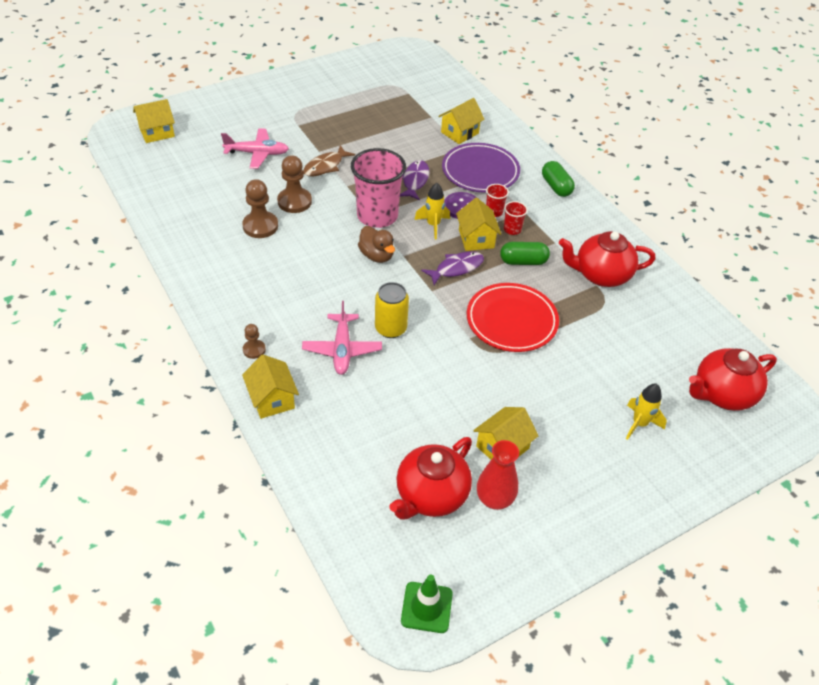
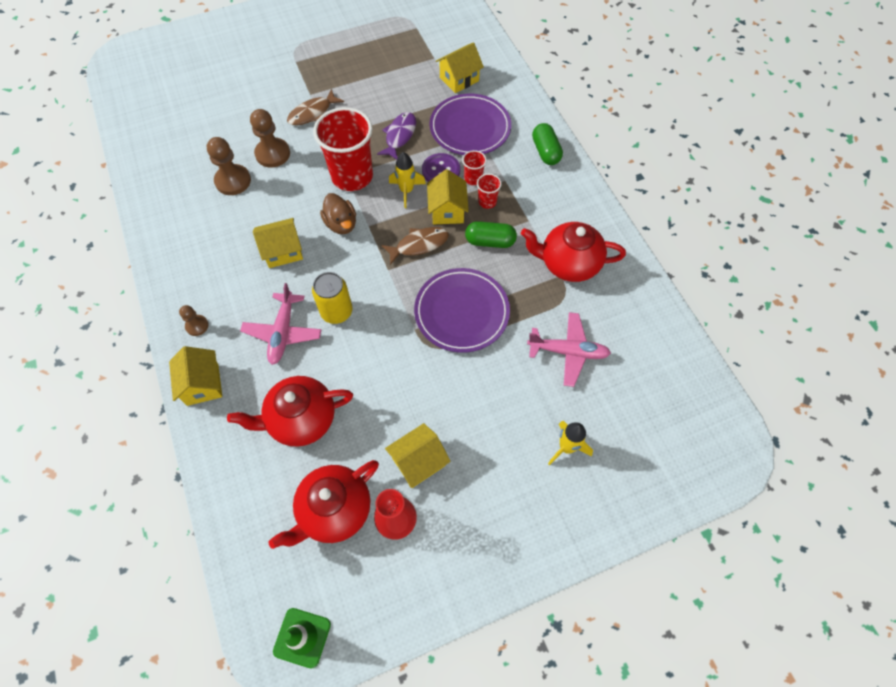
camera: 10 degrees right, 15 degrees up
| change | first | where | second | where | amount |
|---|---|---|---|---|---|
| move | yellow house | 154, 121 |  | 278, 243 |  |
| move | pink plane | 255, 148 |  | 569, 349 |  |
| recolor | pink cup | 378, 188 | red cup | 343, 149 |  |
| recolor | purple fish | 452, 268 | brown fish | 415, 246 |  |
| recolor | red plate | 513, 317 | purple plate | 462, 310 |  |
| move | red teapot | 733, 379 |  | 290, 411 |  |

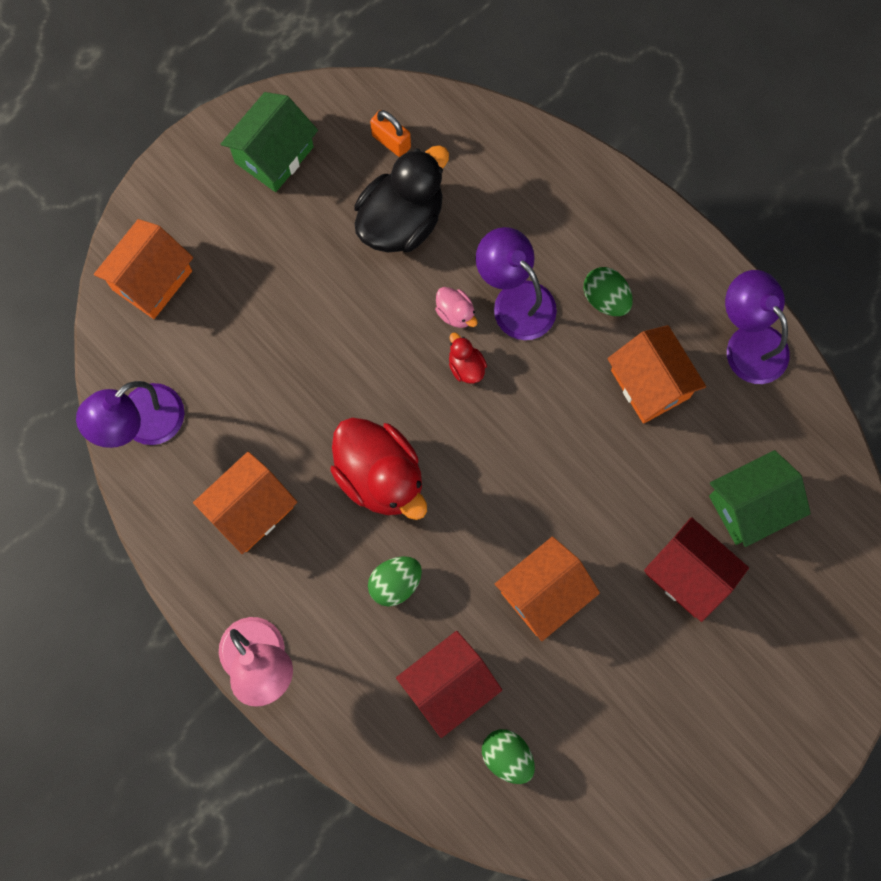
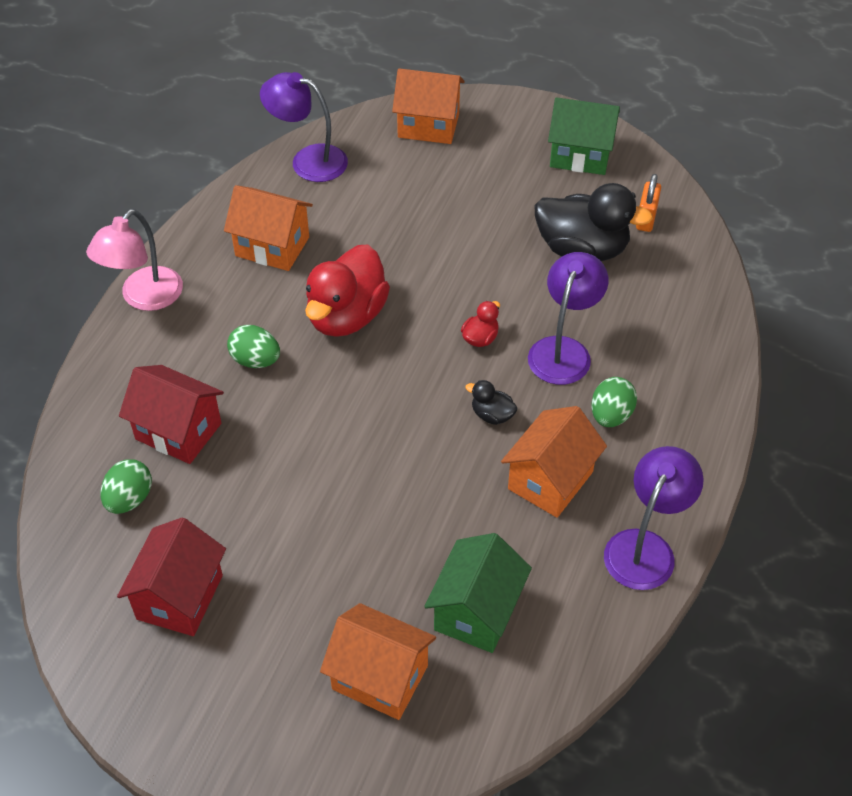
camera: 65 degrees right, 25 degrees down
| change | first | where | second | where | amount |
|---|---|---|---|---|---|
| delete | pink duck | 456, 307 |  |  |  |
| move | orange house | 547, 589 |  | 378, 661 |  |
| move | red house | 696, 569 |  | 171, 576 |  |
| rotate | green house | 760, 498 |  | 478, 593 | 75 degrees clockwise |
| insert |  |  | black duck | 491, 402 |  |

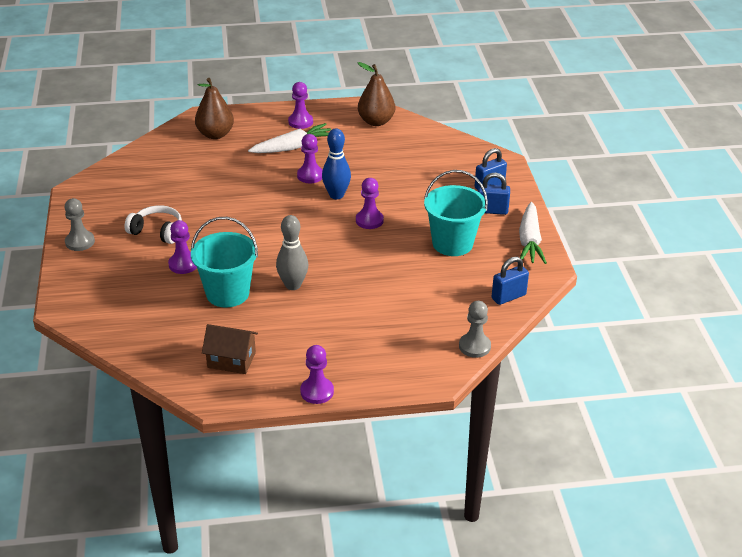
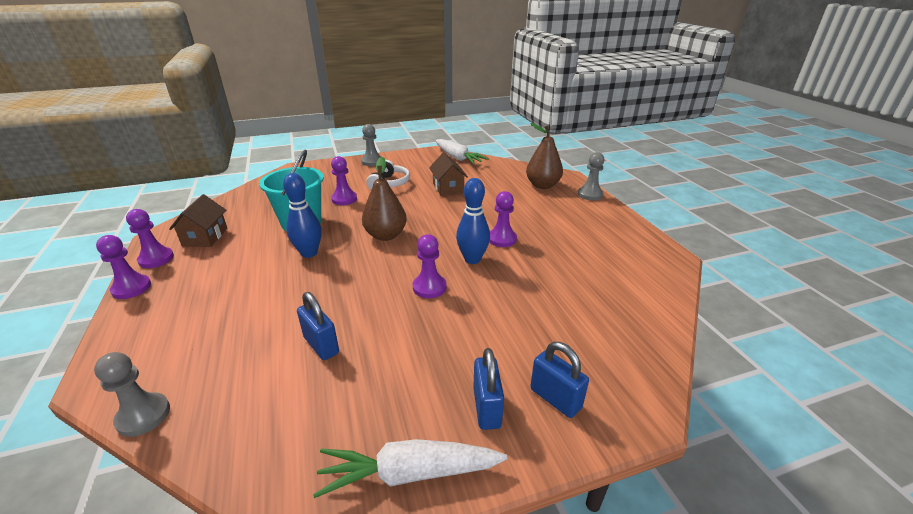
camera: 80 degrees right, 5 degrees down
| change | first | where | second | where | amount |
|---|---|---|---|---|---|
| move | white carrot | 289, 138 |  | 462, 151 |  |
| recolor | grey bowling pin | 292, 252 | blue bowling pin | 302, 215 |  |
| move | purple pawn | 300, 105 |  | 150, 238 |  |
| move | brown pear | 376, 94 |  | 384, 199 |  |
| delete | turquoise bucket | 456, 213 |  |  |  |
| move | blue padlock | 510, 280 |  | 318, 326 |  |
| insert |  |  | brown house | 448, 174 |  |
| insert |  |  | grey pawn | 591, 176 |  |

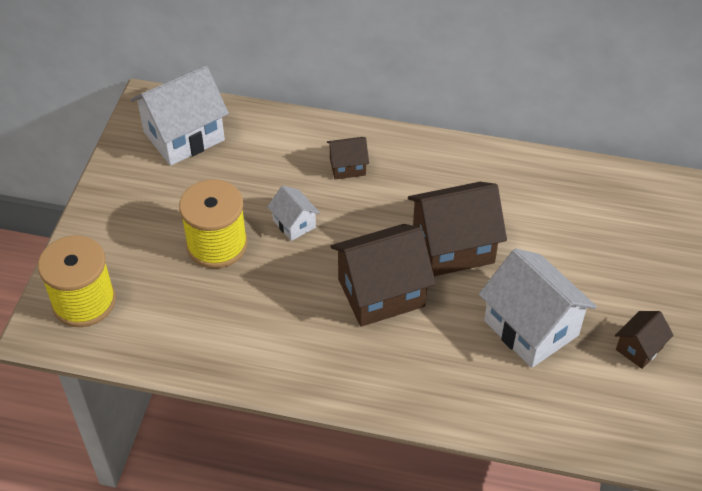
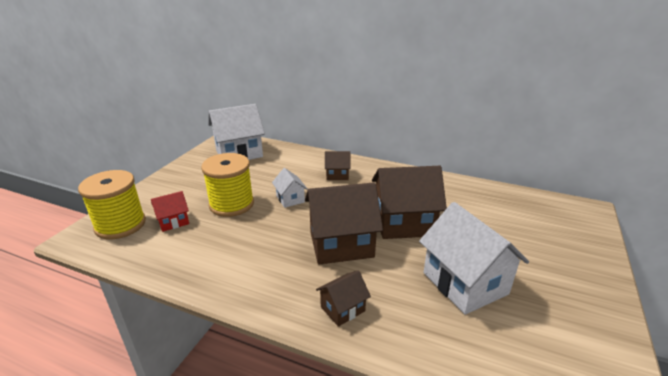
camera: 10 degrees right, 20 degrees down
| change | first | where | second | where | amount |
|---|---|---|---|---|---|
| move | brown house | 644, 340 |  | 343, 298 |  |
| insert |  |  | red house | 170, 211 |  |

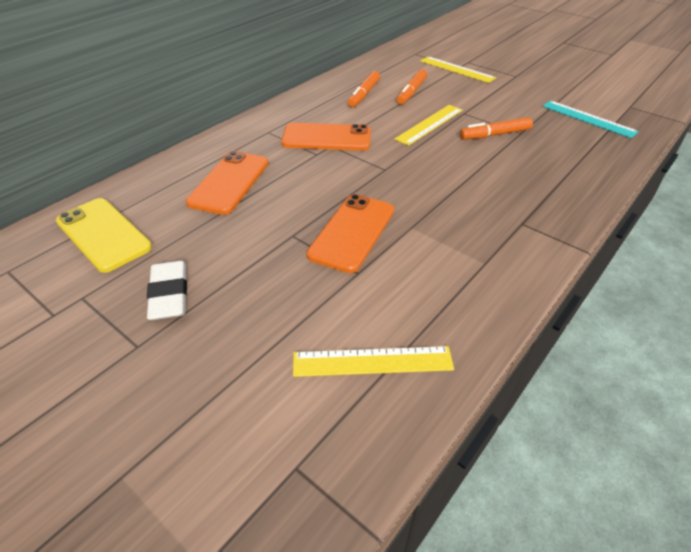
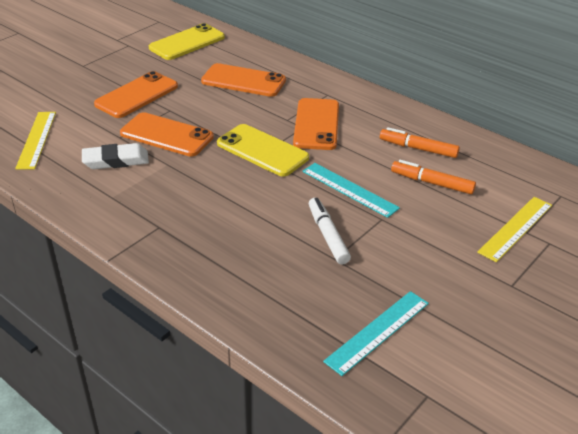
camera: 90 degrees right, 5 degrees down
| change | first | where | second | where | amount |
|---|---|---|---|---|---|
| move | white eraser | 167, 290 |  | 115, 156 |  |
| recolor | yellow ruler | 428, 125 | turquoise ruler | 351, 190 |  |
| recolor | orange marker | 496, 128 | white marker | 330, 231 |  |
| insert |  |  | orange phone | 136, 94 |  |
| insert |  |  | yellow phone | 263, 150 |  |

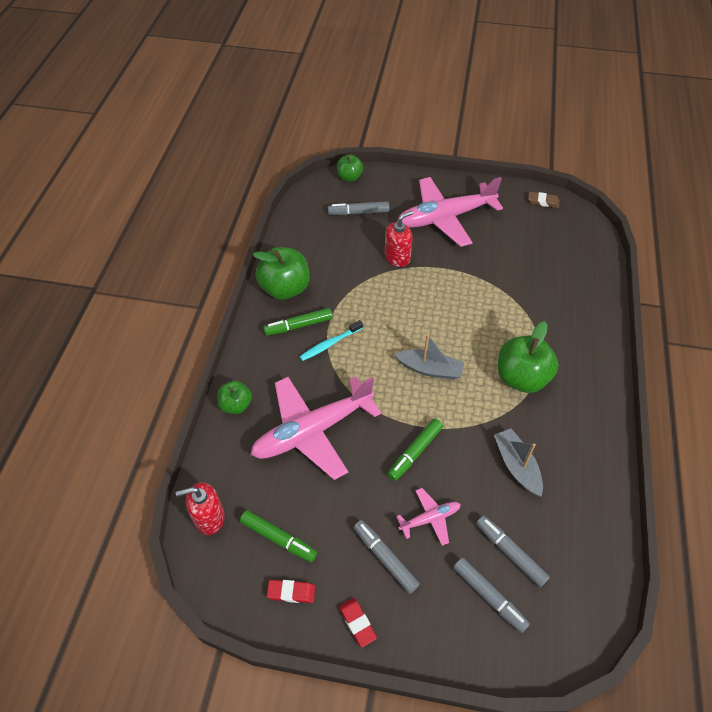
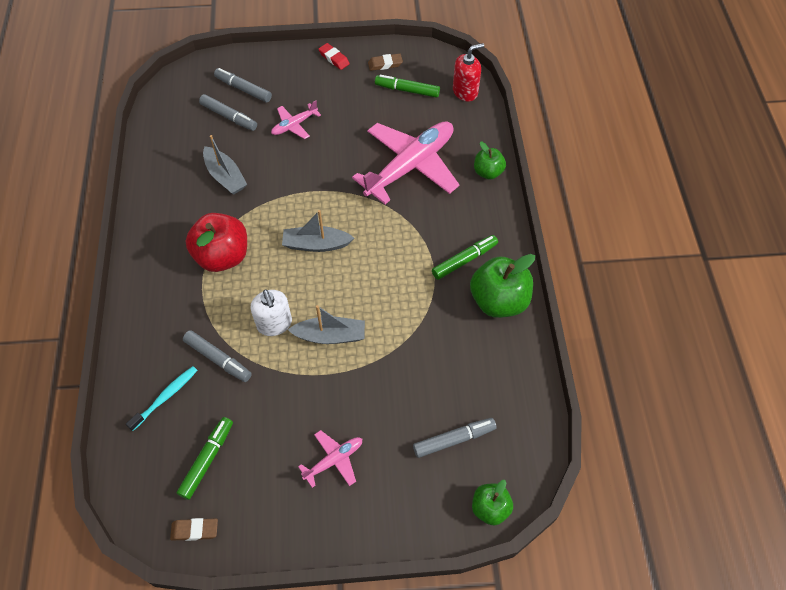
camera: 165 degrees right, 5 degrees up
| change | first | where | second | where | amount |
|---|---|---|---|---|---|
| recolor | red eraser | 291, 591 | brown eraser | 385, 62 |  |
| move | turquoise toothbrush | 331, 340 |  | 162, 398 |  |
| move | grey marker | 387, 557 |  | 217, 356 |  |
| delete | red soap dispenser | 398, 239 |  |  |  |
| move | green marker | 415, 450 |  | 205, 458 |  |
| resize | pink plane | 450, 212 |  | 330, 459 | x0.46 |
| recolor | green apple | 528, 357 | red apple | 216, 242 |  |
| insert |  |  | white soap dispenser | 271, 312 |  |
| insert |  |  | grey boat | 326, 324 |  |

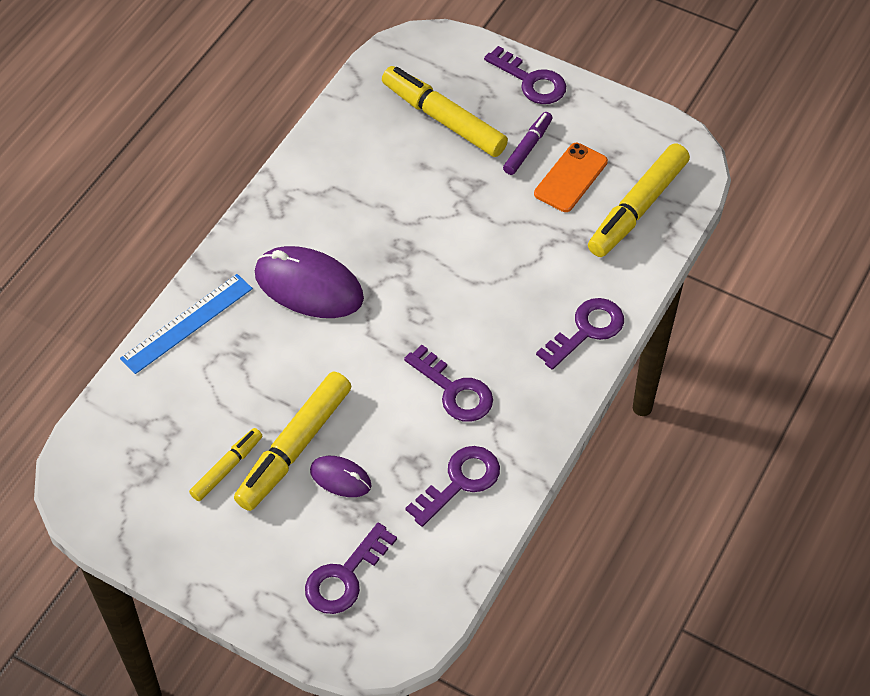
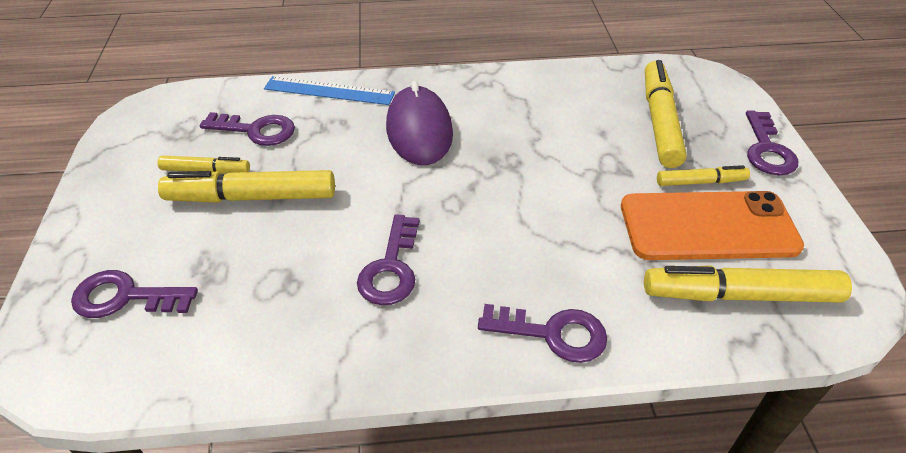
camera: 55 degrees right, 10 degrees down
| change | first | where | second | where | amount |
|---|---|---|---|---|---|
| delete | purple mouse | 341, 476 |  |  |  |
| move | purple key | 452, 486 |  | 247, 129 |  |
| recolor | purple marker | 528, 143 | yellow marker | 703, 175 |  |
| resize | orange phone | 571, 177 |  | 712, 225 | x1.74 |

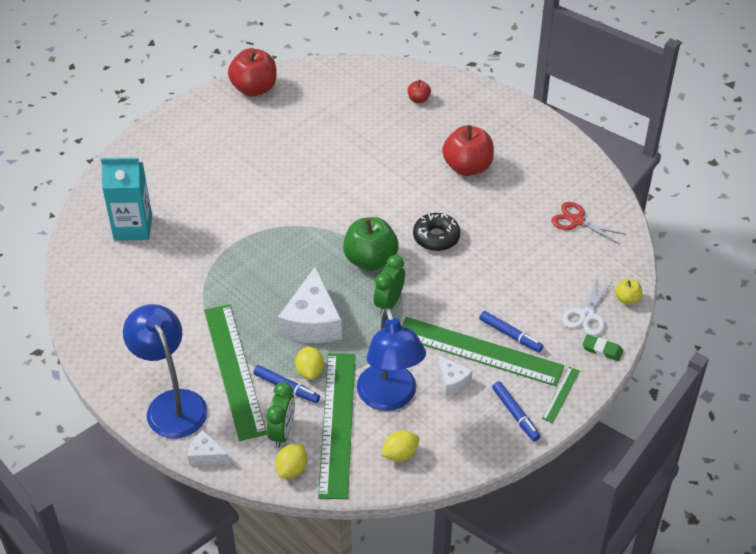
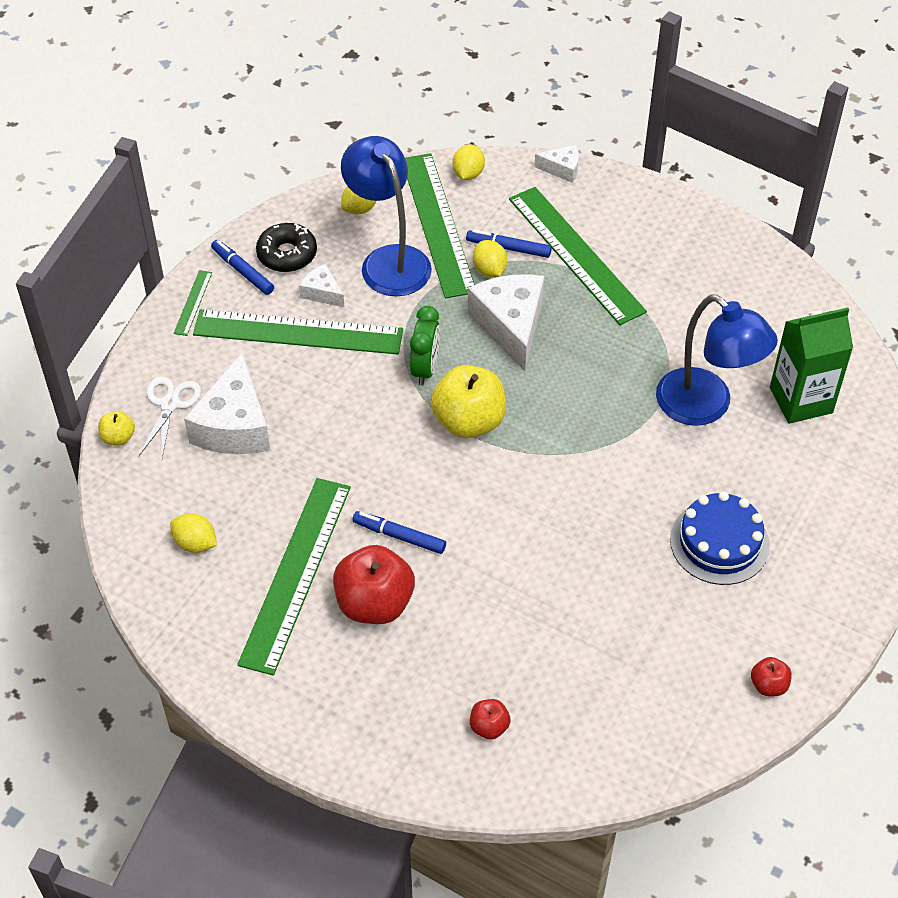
camera: 165 degrees right, 5 degrees up
| change | first | where | second | where | amount |
|---|---|---|---|---|---|
| recolor | turquoise carton | 126, 199 | green carton | 811, 366 |  |
| move | blue lamp | 165, 371 |  | 717, 360 |  |
| resize | red apple | 252, 72 |  | 771, 676 | x0.48 |
| delete | green clock | 281, 415 |  |  |  |
| recolor | green apple | 371, 244 | yellow apple | 468, 401 |  |
| move | black donut | 436, 232 |  | 286, 247 |  |
| move | blue marker | 511, 331 |  | 399, 532 |  |
| replace | red scissors | 589, 223 | yellow lemon | 193, 533 |  |
| delete | green eraser | 602, 347 |  |  |  |
| insert |  |  | white cheese | 227, 403 |  |
| insert |  |  | green ruler | 294, 577 |  |
| insert |  |  | blue cake | 720, 538 |  |

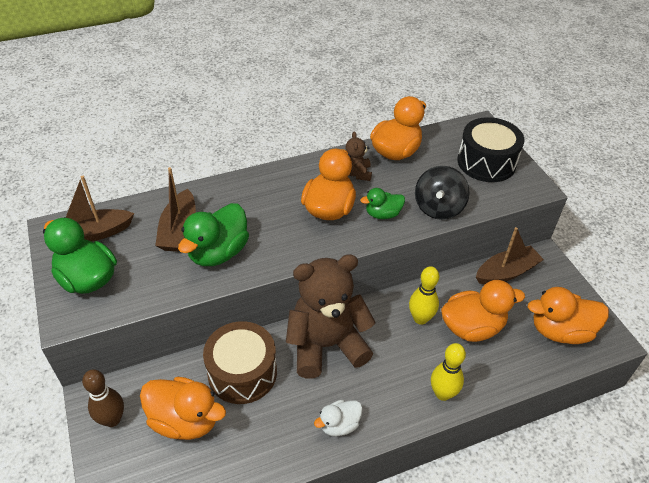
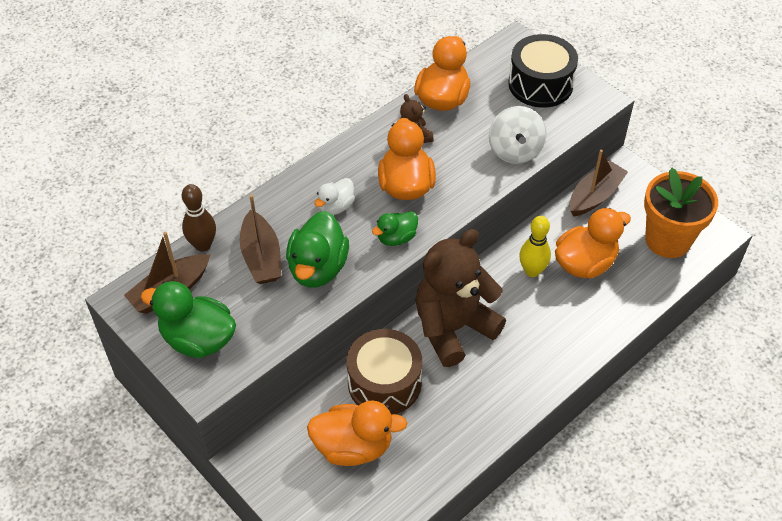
camera: 20 degrees left, 5 degrees up
| change | first | where | second | where | amount |
|---|---|---|---|---|---|
| move | brown bowling pin | 103, 398 |  | 199, 218 |  |
| move | white duck | 338, 418 |  | 335, 196 |  |
| move | green duck | 382, 203 |  | 395, 228 |  |
| recolor | black spinning top | 442, 193 | white spinning top | 518, 135 |  |
| delete | yellow bowling pin | 448, 372 |  |  |  |
| replace | orange duck | 568, 315 | orange flower pot | 681, 213 |  |

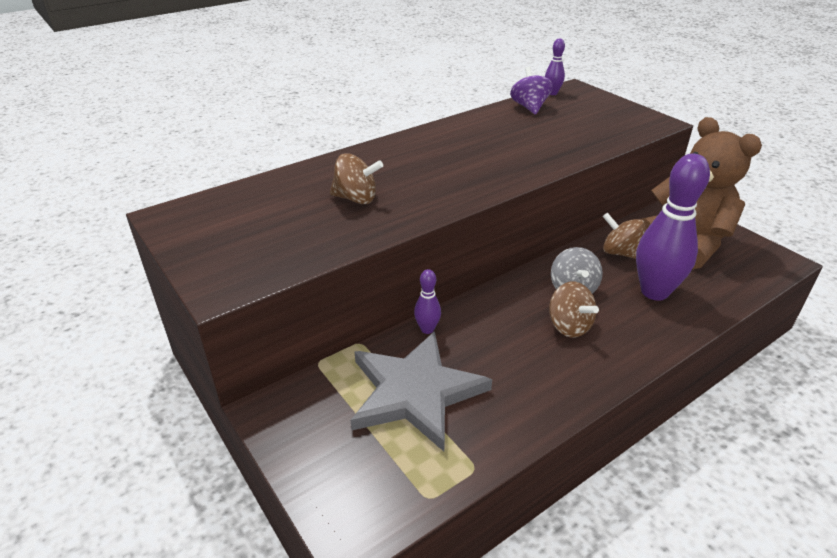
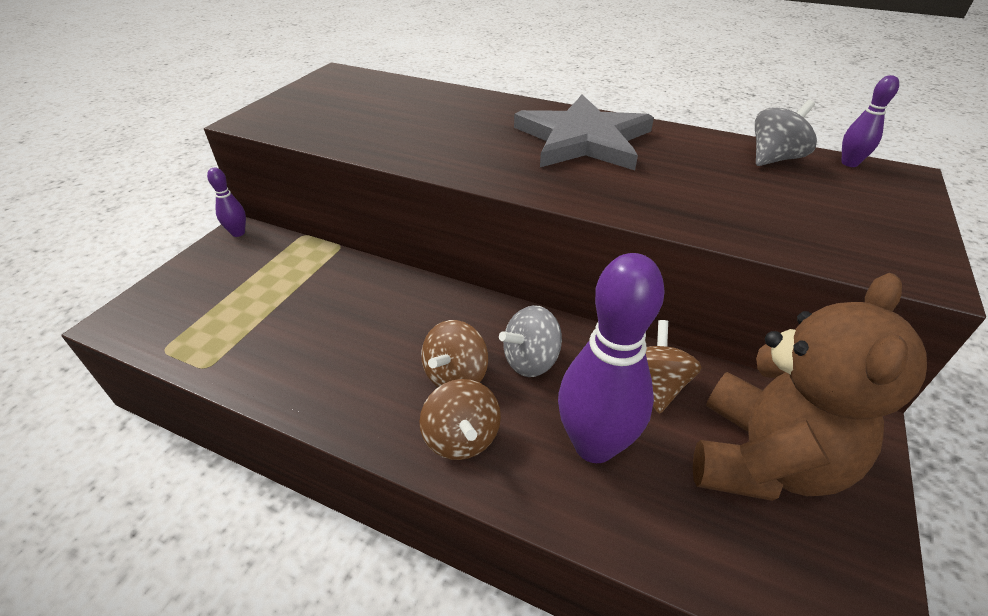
camera: 60 degrees right, 5 degrees up
| change | first | where | second | where | amount |
|---|---|---|---|---|---|
| move | brown spinning top | 356, 178 |  | 460, 419 |  |
| move | grey star | 421, 391 |  | 584, 132 |  |
| move | purple bowling pin | 427, 301 |  | 226, 202 |  |
| recolor | purple spinning top | 531, 91 | grey spinning top | 786, 133 |  |

